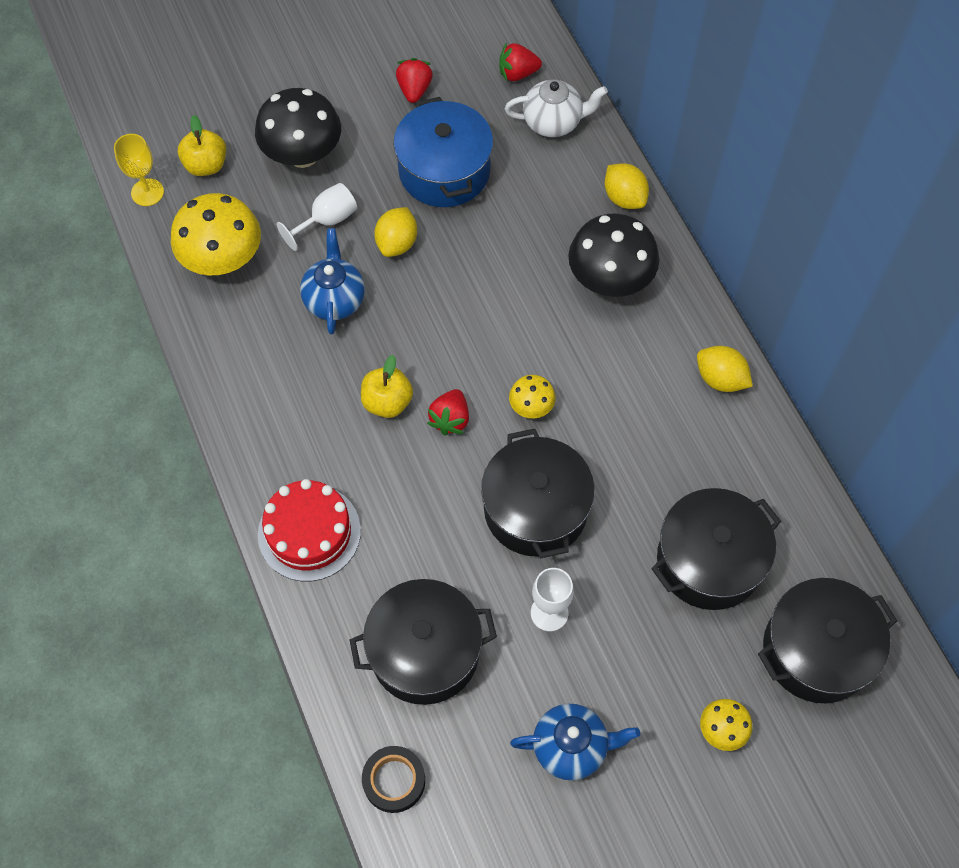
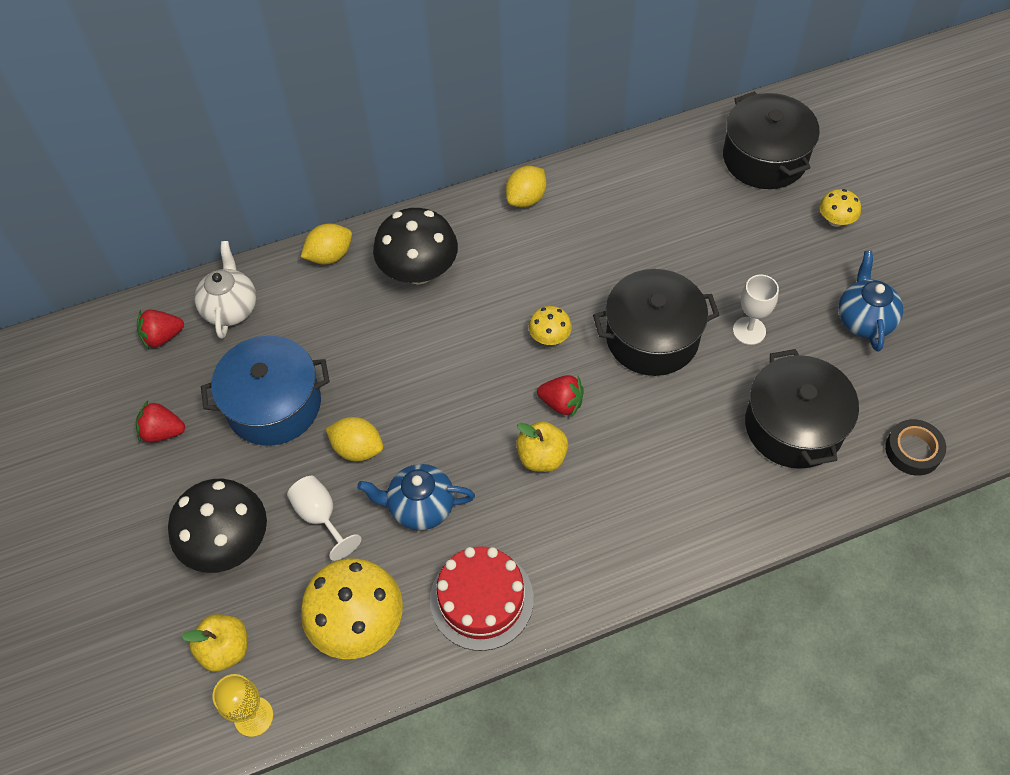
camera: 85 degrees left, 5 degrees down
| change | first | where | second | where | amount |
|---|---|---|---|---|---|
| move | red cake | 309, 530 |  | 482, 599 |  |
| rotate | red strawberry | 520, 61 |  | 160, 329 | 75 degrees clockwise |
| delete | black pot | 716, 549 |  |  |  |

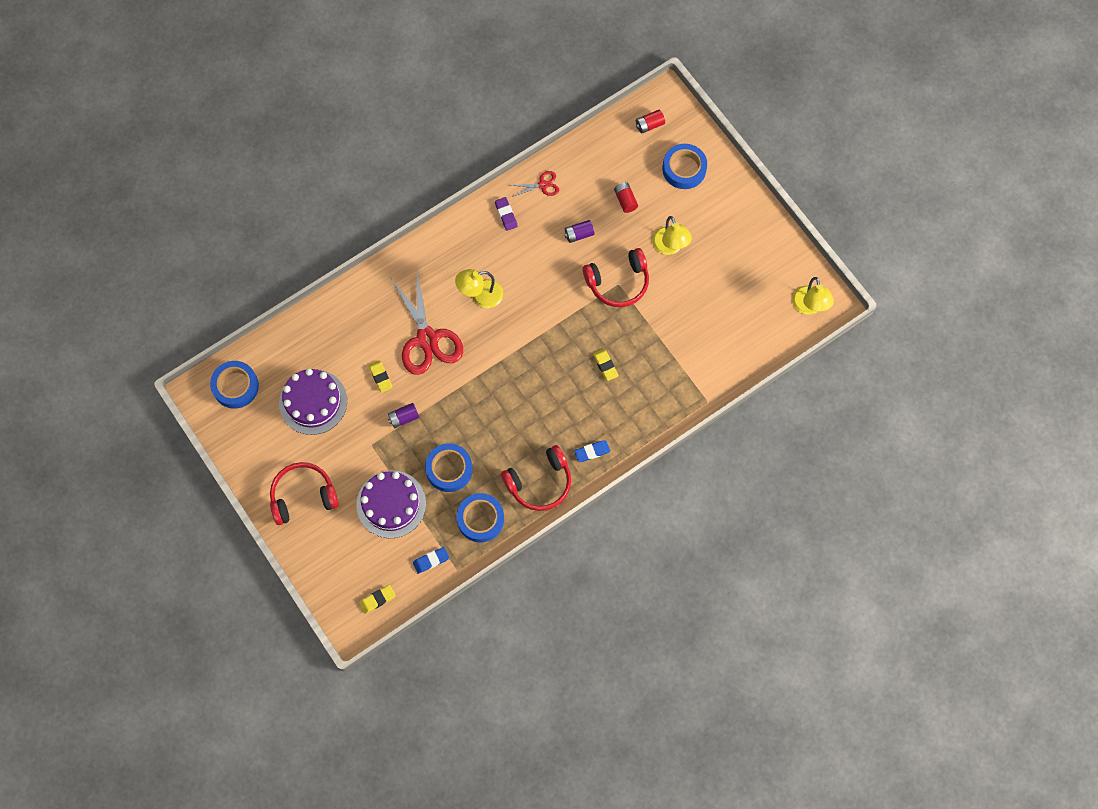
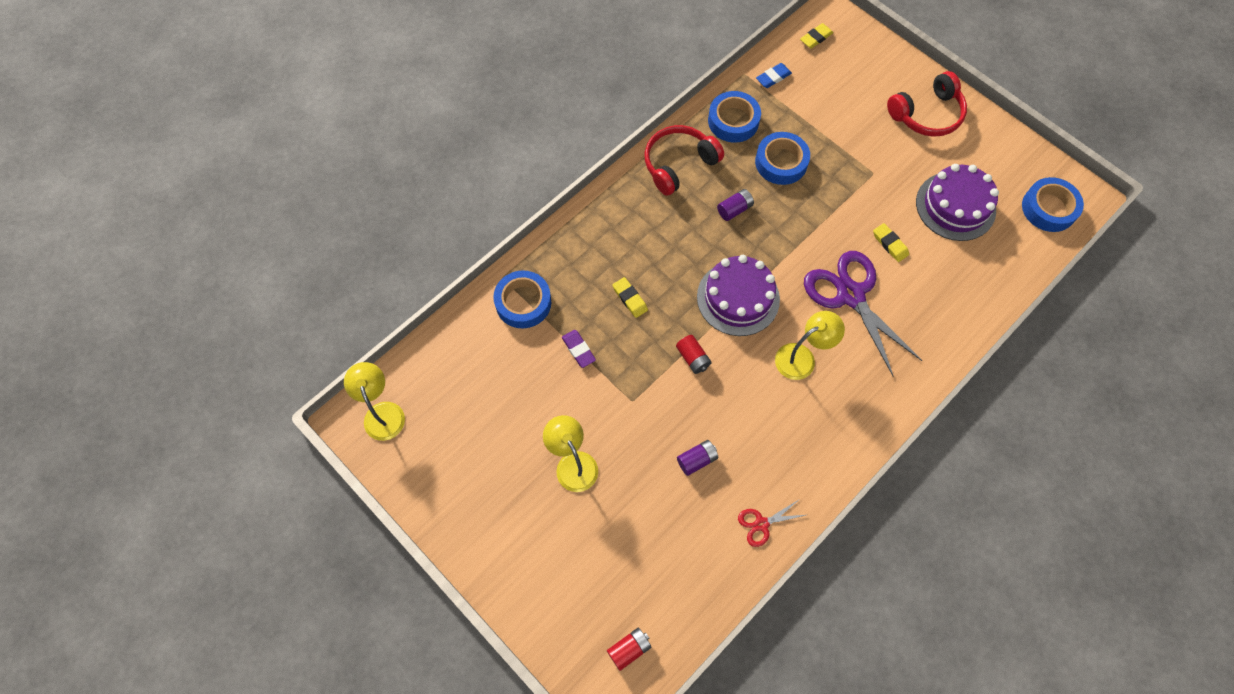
camera: 170 degrees right, 5 degrees down
| change | first | where | second | where | amount |
|---|---|---|---|---|---|
| move | purple cake | 391, 504 |  | 738, 295 |  |
| move | purple battery | 403, 415 |  | 735, 205 |  |
| recolor | red scissors | 426, 323 | purple scissors | 863, 314 |  |
| move | purple eraser | 506, 214 |  | 579, 349 |  |
| delete | blue eraser | 592, 451 |  |  |  |
| delete | red headphones | 616, 277 |  |  |  |
| move | red battery | 626, 197 |  | 694, 354 |  |
| move | blue tape | 684, 166 |  | 522, 299 |  |

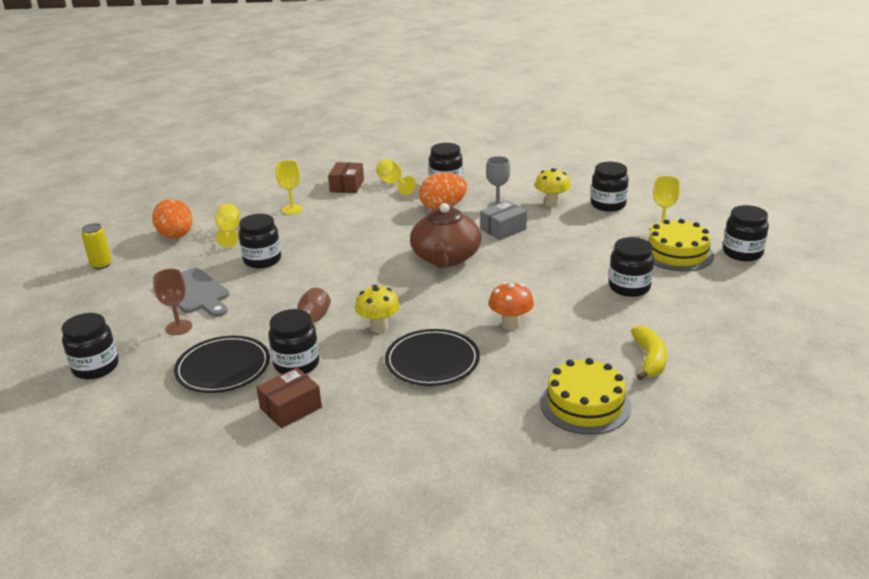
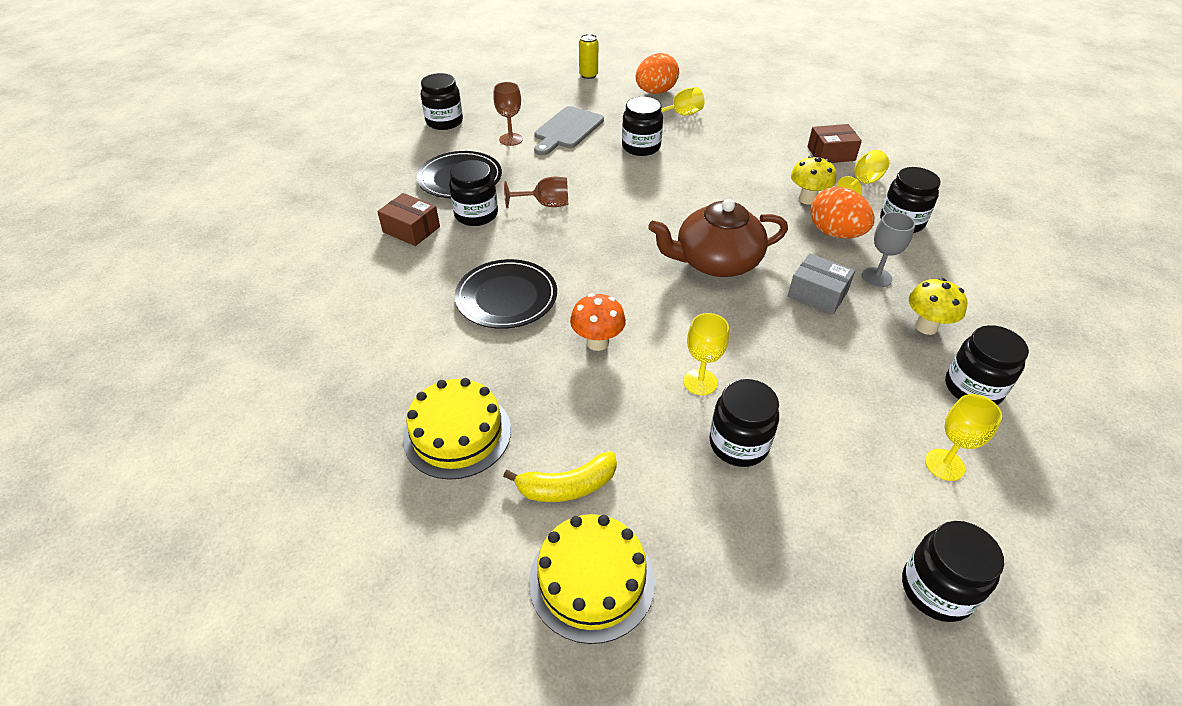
camera: 70 degrees right, 15 degrees up
| change | first | where | second | where | amount |
|---|---|---|---|---|---|
| move | yellow goblet | 289, 187 |  | 706, 354 |  |
| move | yellow mushroom | 377, 309 |  | 813, 180 |  |
| move | yellow cake | 681, 245 |  | 592, 579 |  |

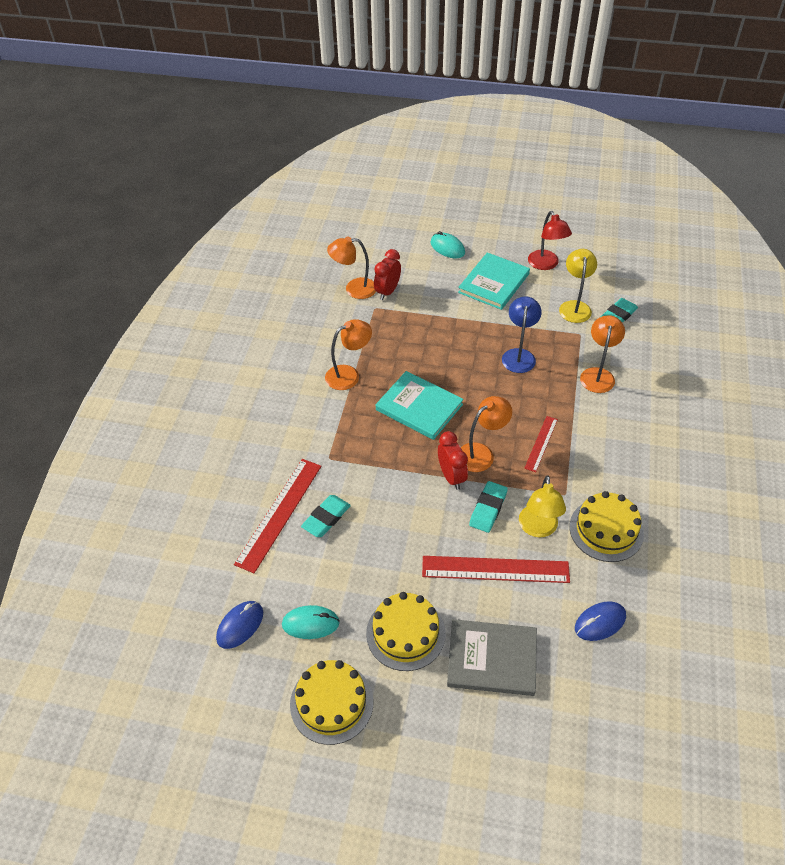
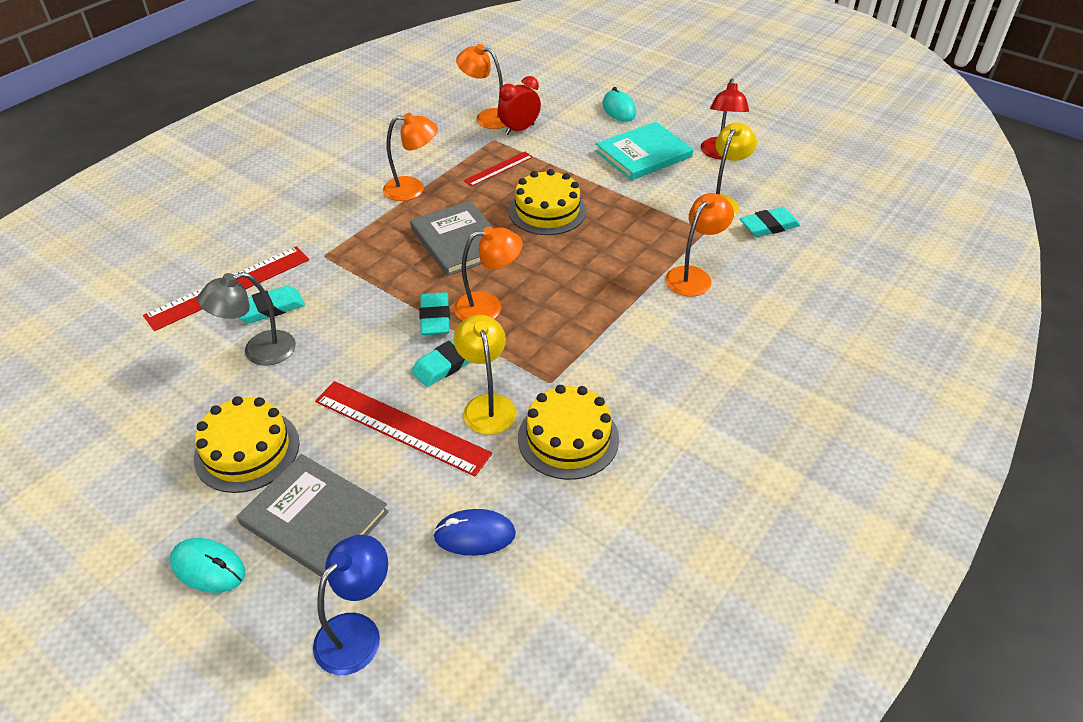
camera: 25 degrees right, 5 degrees down
| change | first | where | second | where | amount |
|---|---|---|---|---|---|
| delete | blue mouse | 239, 625 |  |  |  |
| move | turquoise mouse | 311, 622 |  | 207, 565 |  |
| move | yellow cake | 331, 702 |  | 547, 202 |  |
| recolor | turquoise book | 420, 405 | grey book | 452, 238 |  |
| replace | red clock | 453, 460 | turquoise eraser | 435, 313 |  |
| move | blue lamp | 522, 334 |  | 350, 605 |  |
| rotate | yellow lamp | 542, 506 |  | 485, 375 | 135 degrees clockwise |
| move | red ruler | 541, 444 |  | 498, 169 |  |
| insert |  |  | grey lamp | 246, 319 |  |

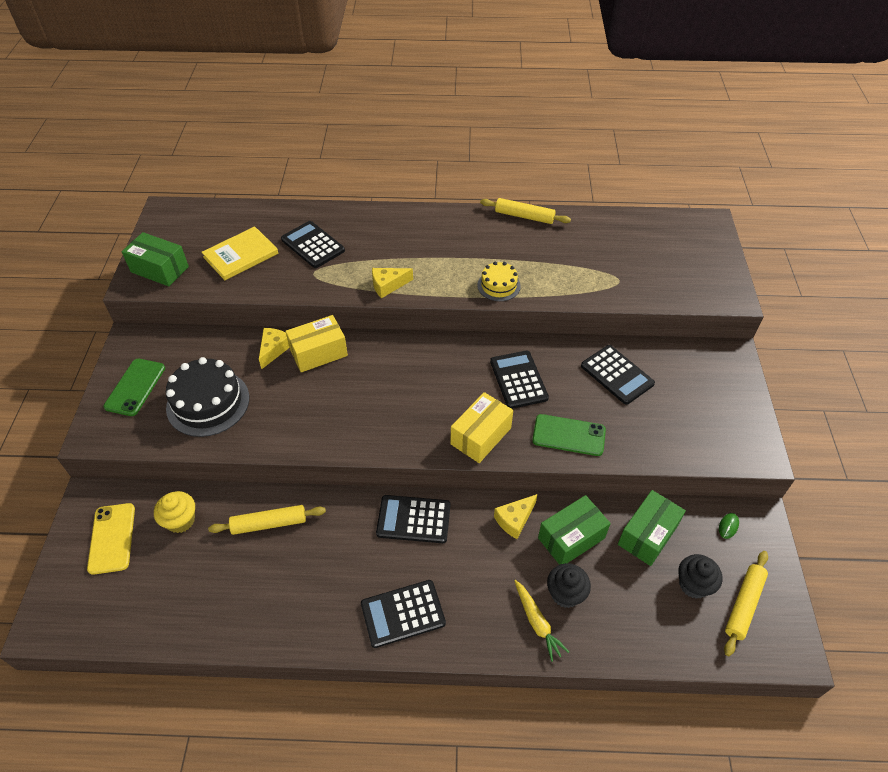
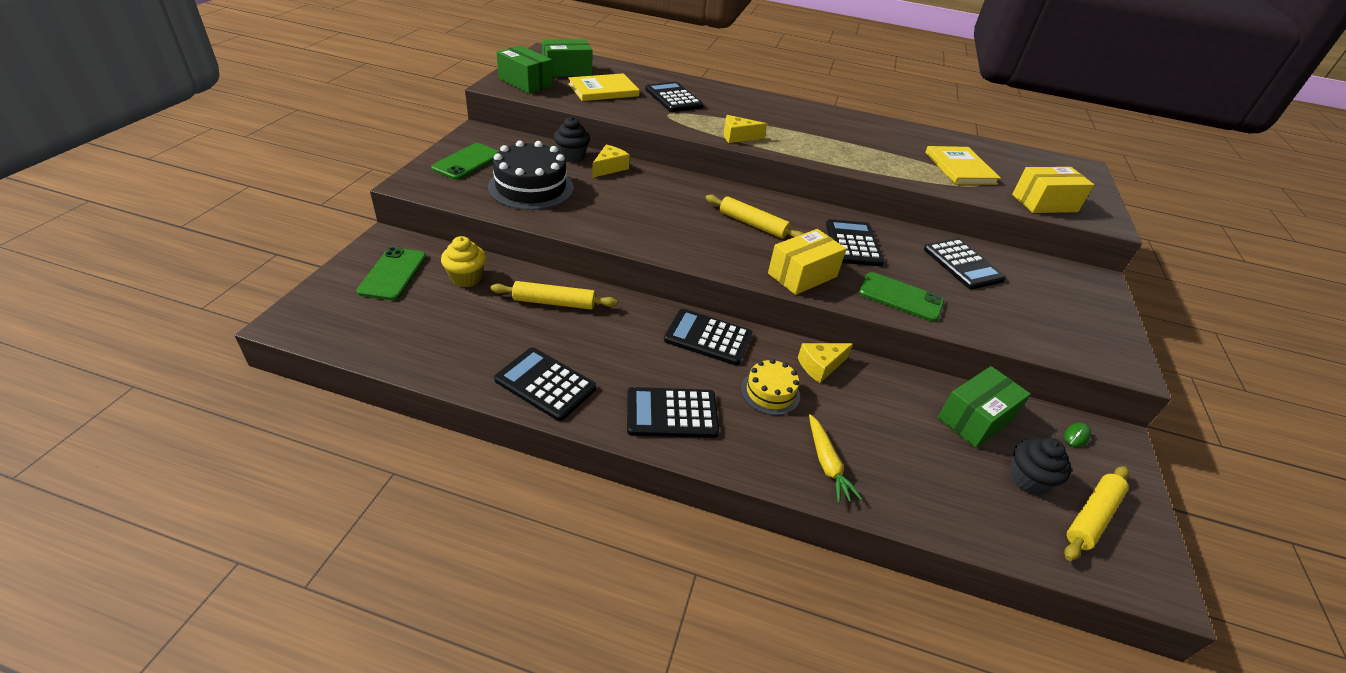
camera: 10 degrees right, 10 degrees down
| change | first | where | second | where | amount |
|---|---|---|---|---|---|
| recolor | yellow phone | 111, 539 | green phone | 391, 273 |  |
| move | yellow box | 316, 343 |  | 1053, 190 |  |
| move | yellow cake | 499, 281 |  | 770, 387 |  |
| move | yellow rolling pin | 525, 211 |  | 754, 217 |  |
| move | green box | 574, 530 |  | 567, 58 |  |
| move | black cupcake | 569, 585 |  | 572, 139 |  |
| insert |  |  | black calculator | 545, 384 |  |
| insert |  |  | yellow book | 963, 165 |  |

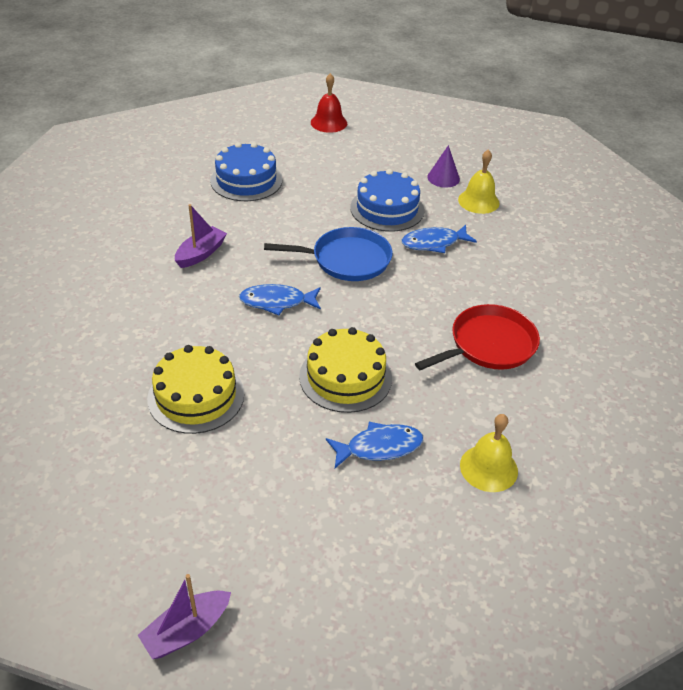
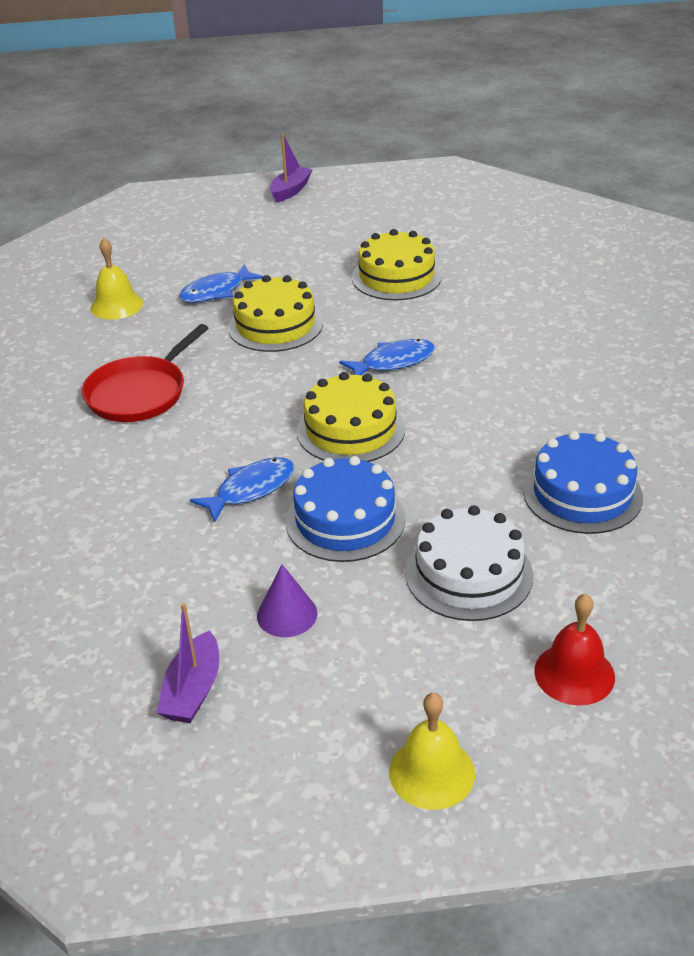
camera: 160 degrees right, 5 degrees down
| change | first | where | second | where | amount |
|---|---|---|---|---|---|
| move | purple boat | 201, 236 |  | 187, 663 |  |
| replace | blue pan | 328, 254 | yellow cake | 351, 417 |  |
| move | yellow bell | 479, 181 |  | 432, 751 |  |
| insert |  |  | white cake | 469, 563 |  |

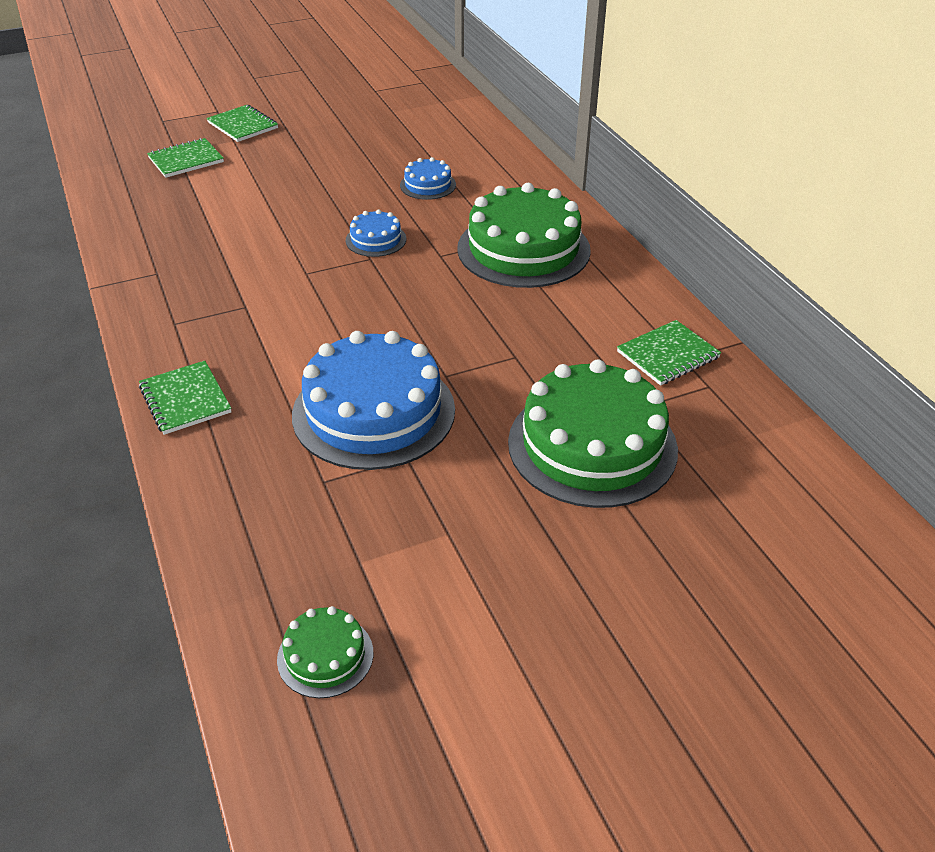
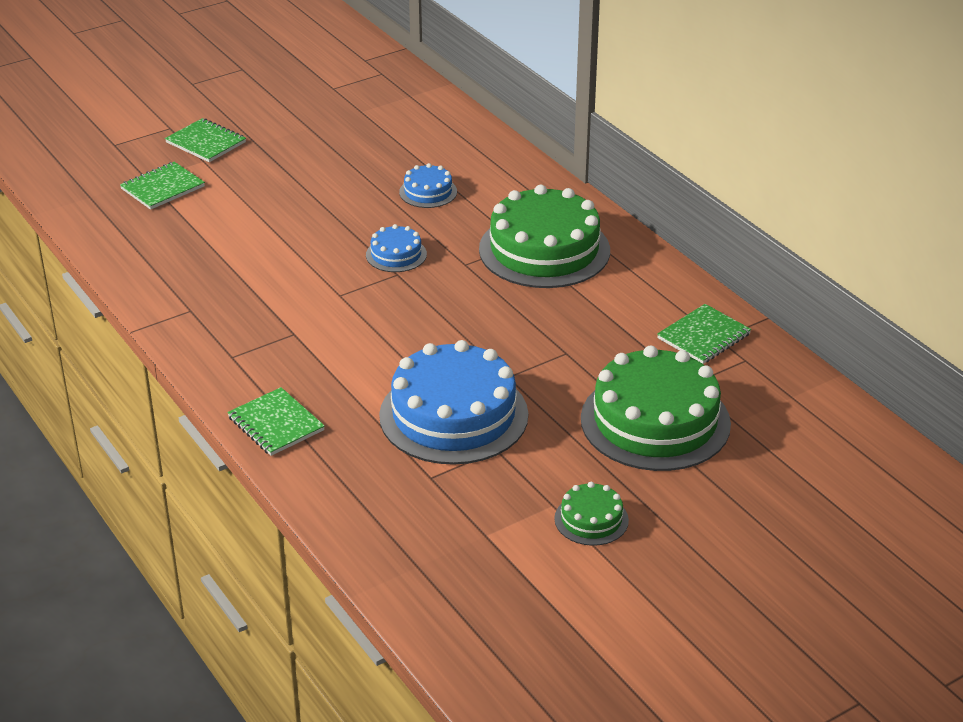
camera: 10 degrees left, 5 degrees down
| change | first | where | second | where | amount |
|---|---|---|---|---|---|
| move | green cake | 325, 652 |  | 591, 514 |  |

